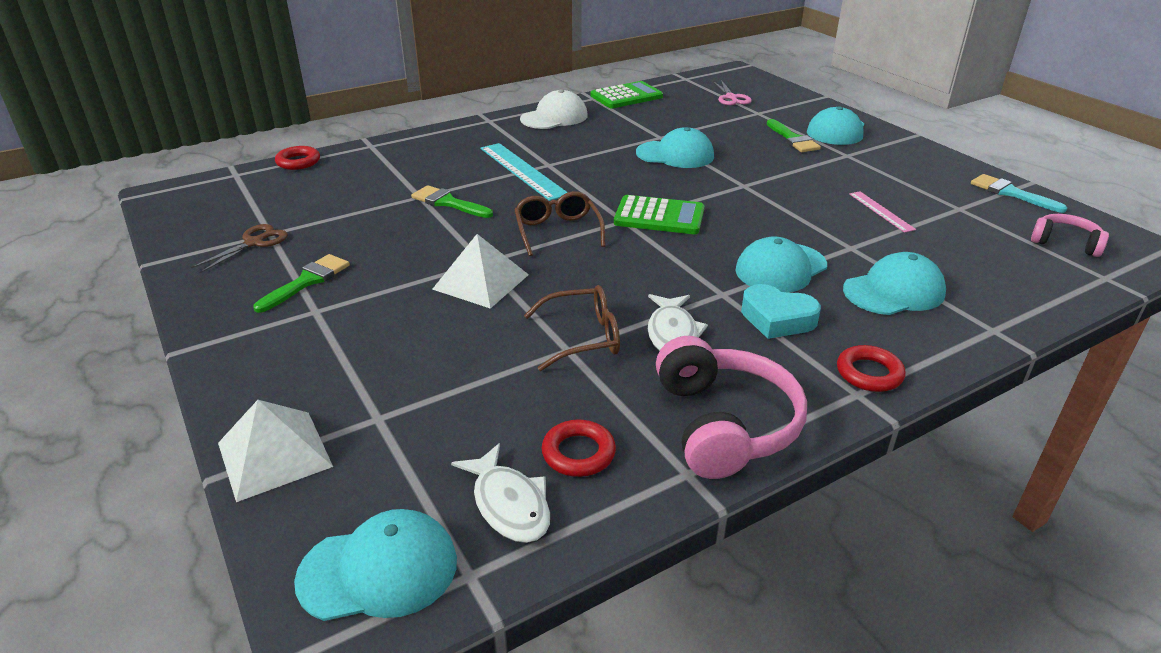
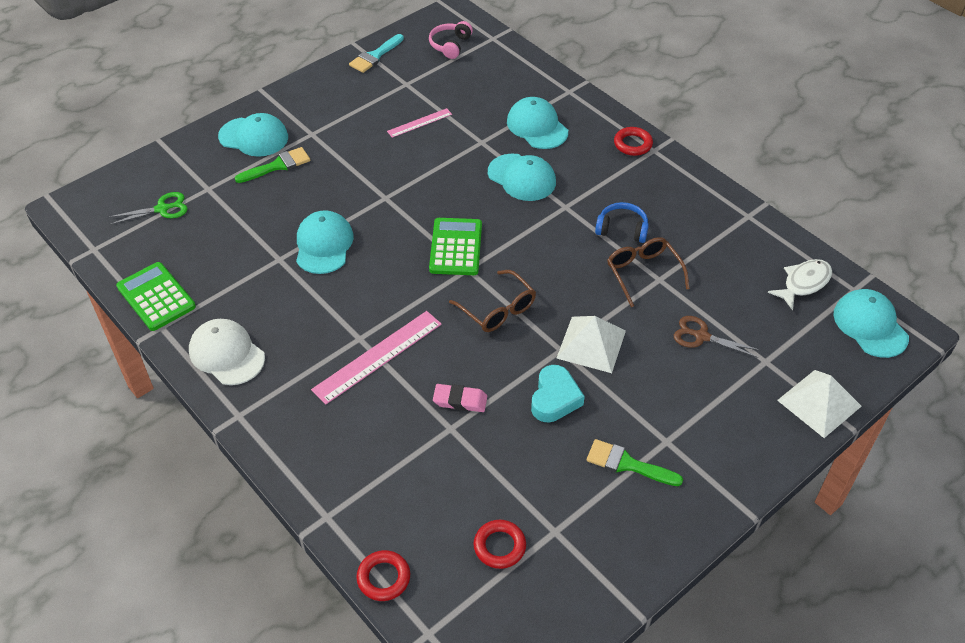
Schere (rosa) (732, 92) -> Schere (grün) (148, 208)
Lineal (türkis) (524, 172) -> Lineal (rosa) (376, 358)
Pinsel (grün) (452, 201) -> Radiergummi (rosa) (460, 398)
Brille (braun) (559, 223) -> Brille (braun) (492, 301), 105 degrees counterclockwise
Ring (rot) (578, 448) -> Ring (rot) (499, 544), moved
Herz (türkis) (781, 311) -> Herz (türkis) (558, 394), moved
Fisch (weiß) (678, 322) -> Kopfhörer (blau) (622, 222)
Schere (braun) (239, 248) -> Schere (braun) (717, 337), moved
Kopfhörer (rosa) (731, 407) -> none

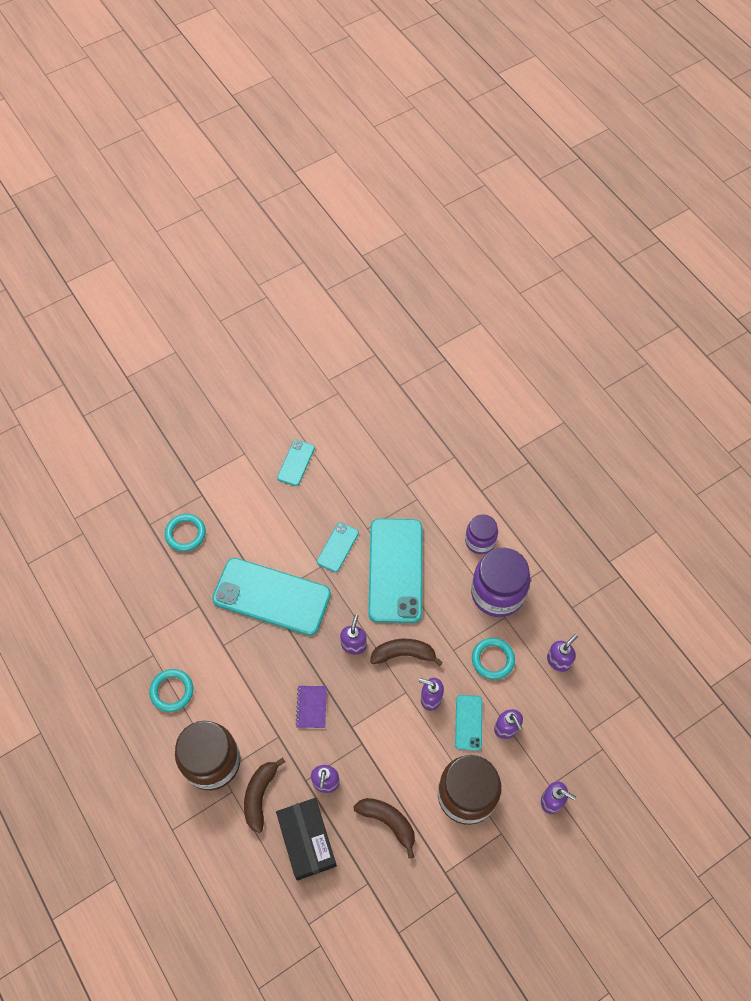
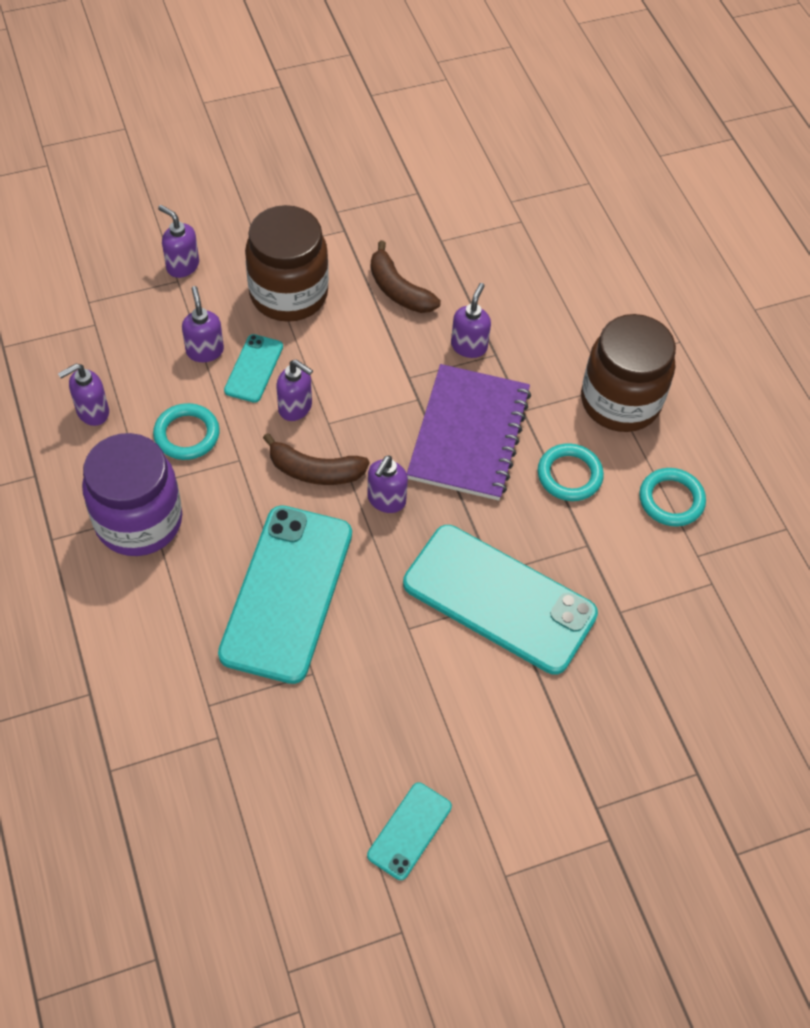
Notizbuch (lila) (311, 707) -> Notizbuch (lila) (469, 432), x2.24
Ring (türkis) (185, 533) -> Ring (türkis) (571, 472), moved
Banane (braun) (264, 795) -> none
Schachtel (schwarz) (306, 839) -> none
Handy (türkis) (338, 547) -> none
Einmachglas (lila) (481, 534) -> none

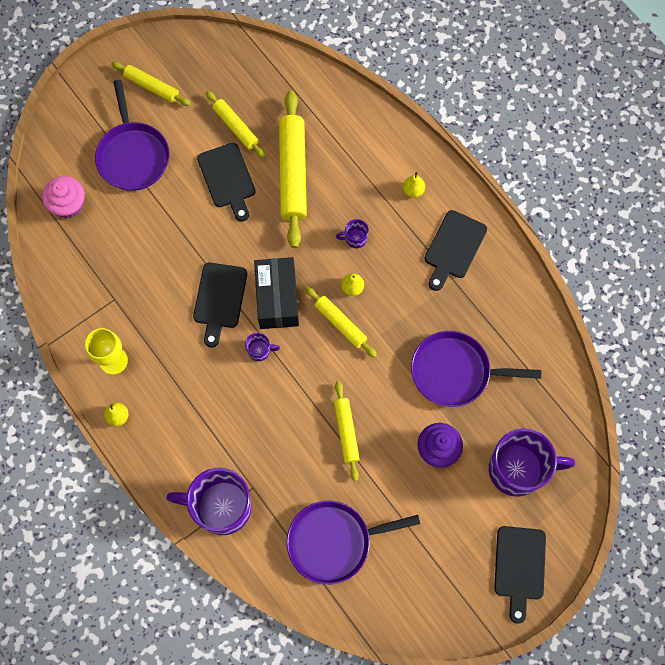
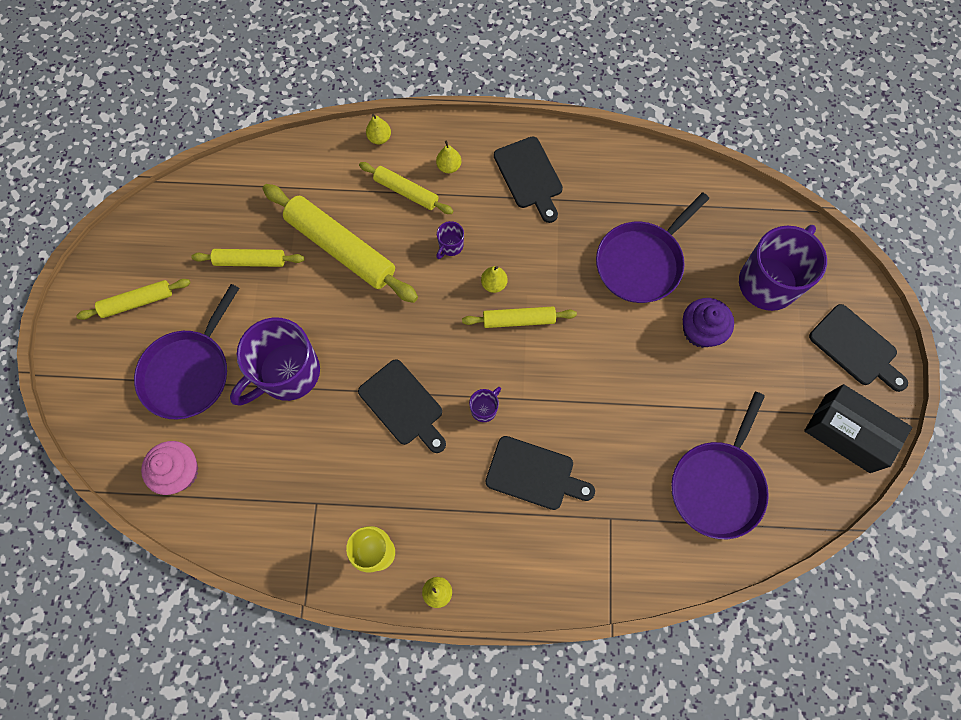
Pfanne (lila) (132, 135) -> Pfanne (lila) (186, 351), 90 degrees clockwise
Tasse (lila) (208, 501) -> Tasse (lila) (275, 361), moved
Nudelholz (gelb) (347, 431) -> Nudelholz (gelb) (406, 188), moved
none -> Birne (gelb) (378, 129)
Schneidebrett (schwarz) (226, 182) -> Schneidebrett (schwarz) (540, 473), moved
Schachtel (schwarz) (276, 293) -> Schachtel (schwarz) (858, 428), moved

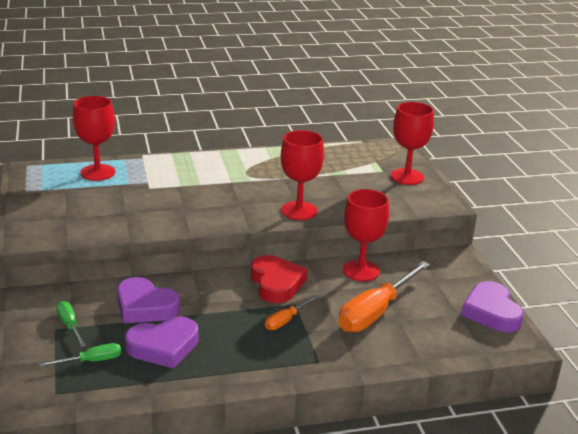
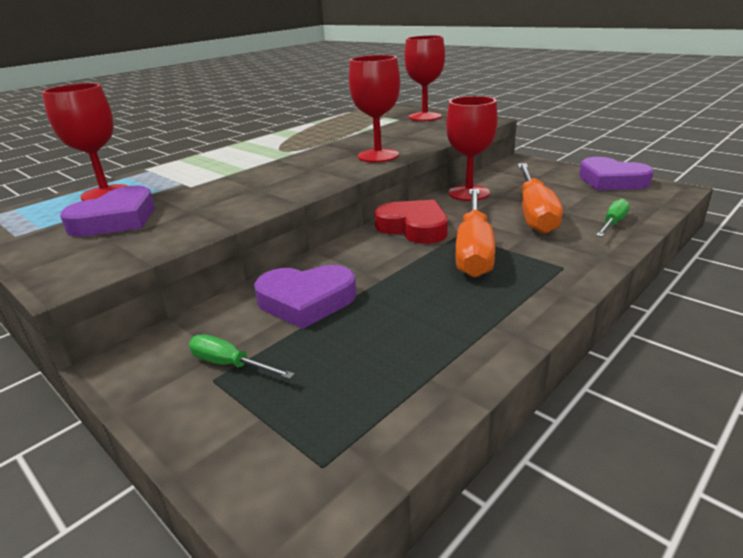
Herz (lila) (161, 342) -> Herz (lila) (107, 211), moved
Schraubenzieher (orange) (292, 312) -> Schraubenzieher (orange) (475, 233), x2.03
Schraubenzieher (grün) (80, 355) -> Schraubenzieher (grün) (613, 218), moved

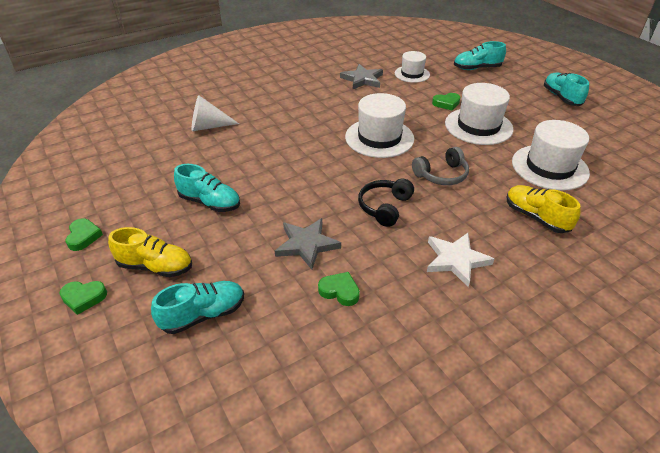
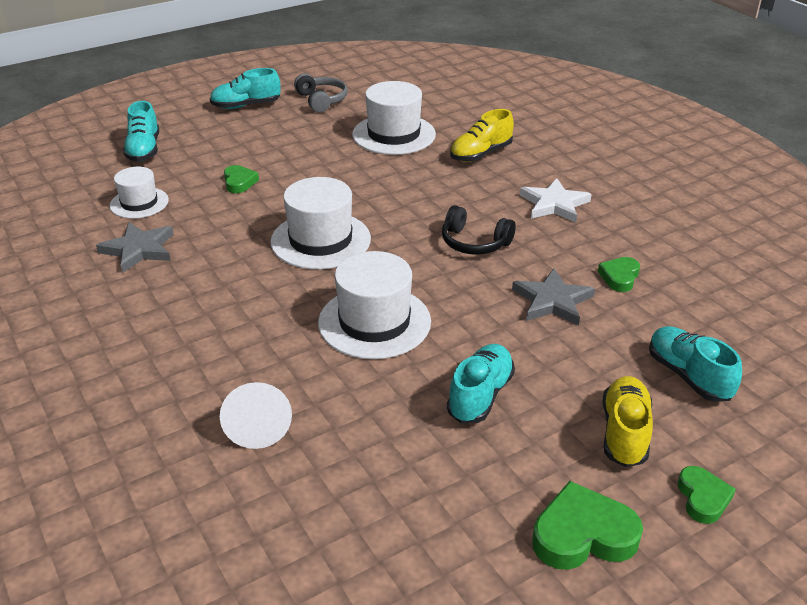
Kopfhörer (grau) (440, 166) -> Kopfhörer (grau) (320, 93), moved
Hut (weiß) (479, 114) -> Hut (weiß) (374, 305), moved
Herz (grün) (84, 234) -> Herz (grün) (587, 525), x1.65

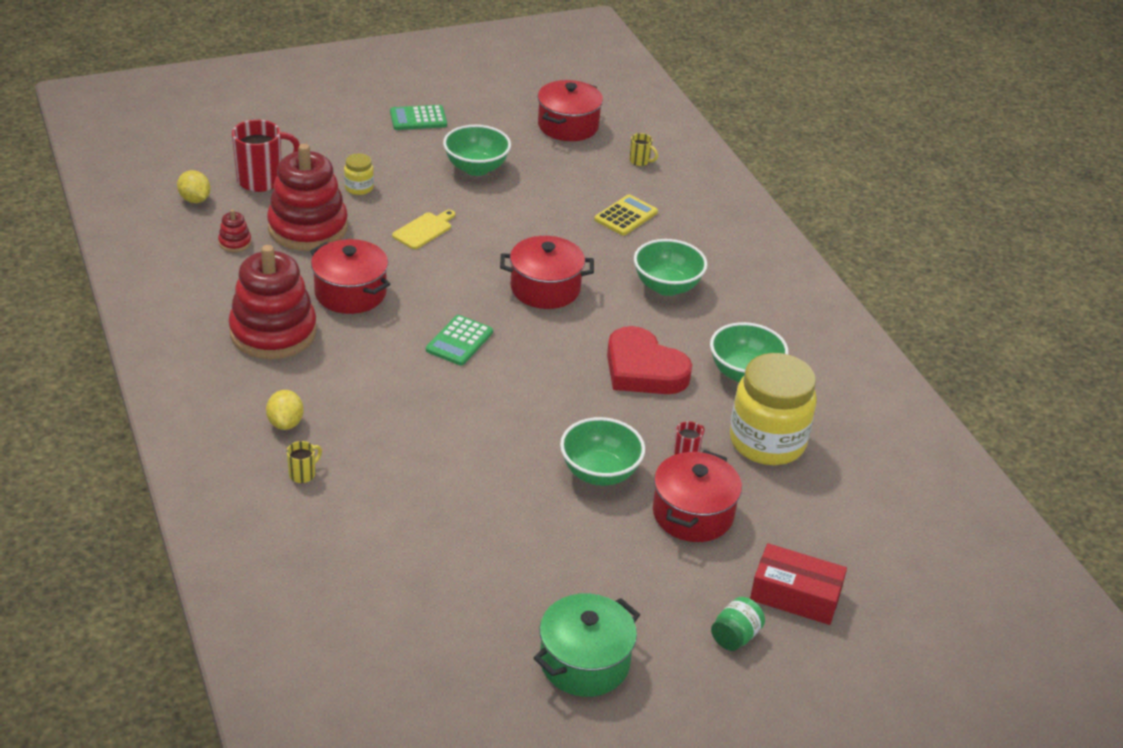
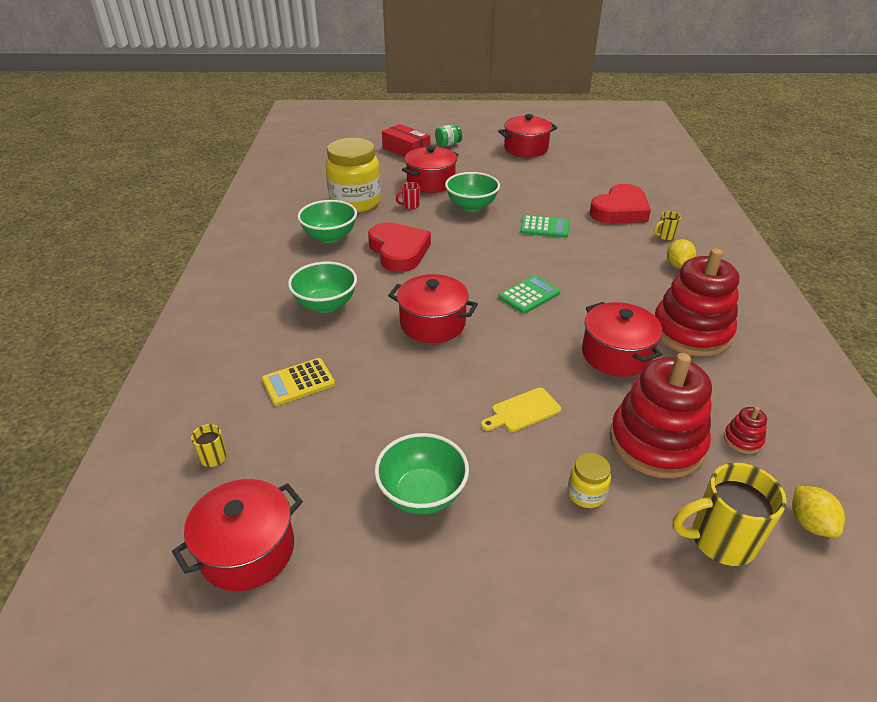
Kochtopf (grün) (587, 645) -> Kochtopf (rot) (527, 135)
Taschenrechner (grün) (418, 117) -> Taschenrechner (grün) (544, 226), moved
none -> Herz (rot) (620, 203)
Tasse (rot) (266, 155) -> Tasse (gelb) (730, 514)

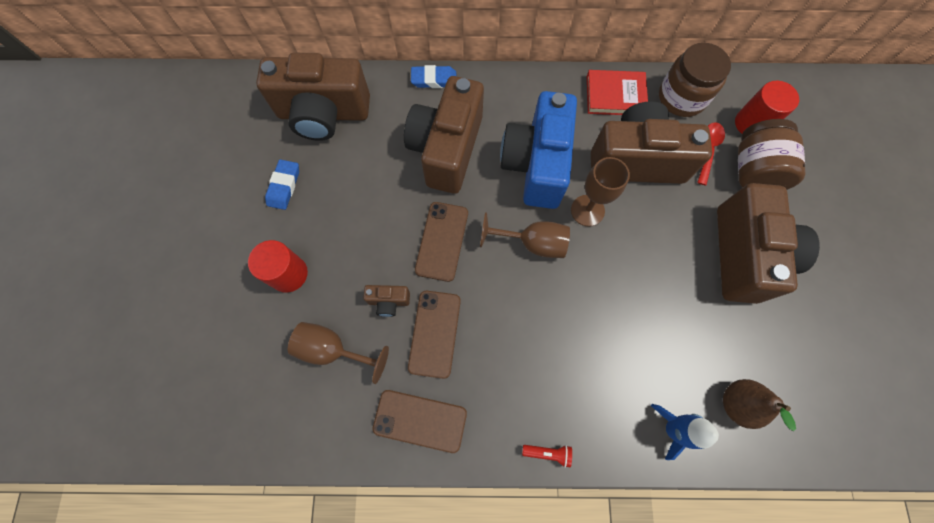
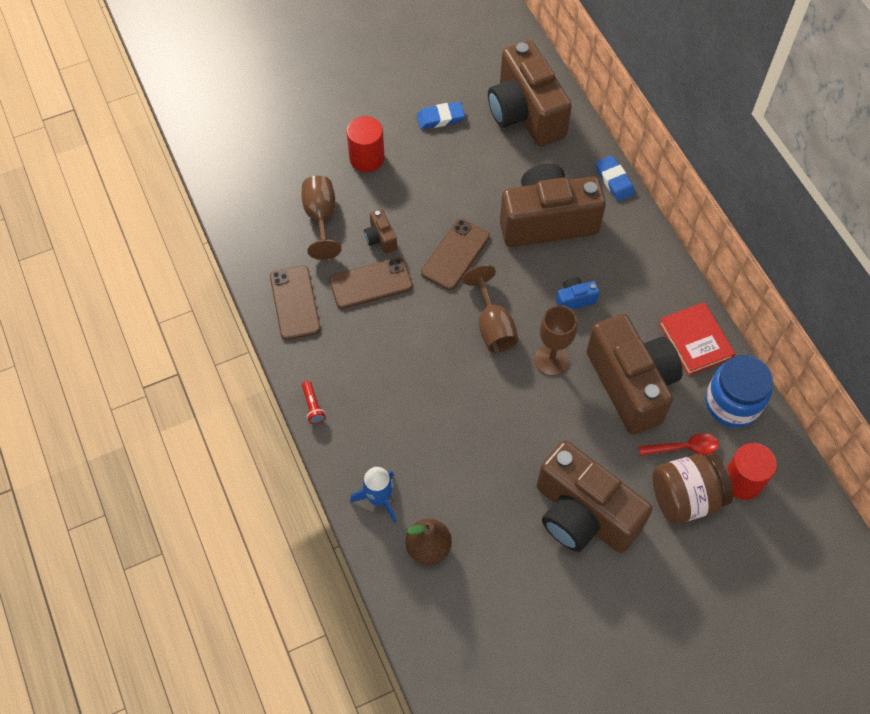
Handy (braun) (441, 242) -> Handy (braun) (455, 254), 45 degrees counterclockwise
Kamera (braun) (768, 243) -> Kamera (braun) (594, 497), 60 degrees clockwise
Kamera (blau) (538, 150) -> Kamera (blau) (578, 293), x0.40
Einmachglas (braun) (695, 80) -> Einmachglas (blau) (739, 391)

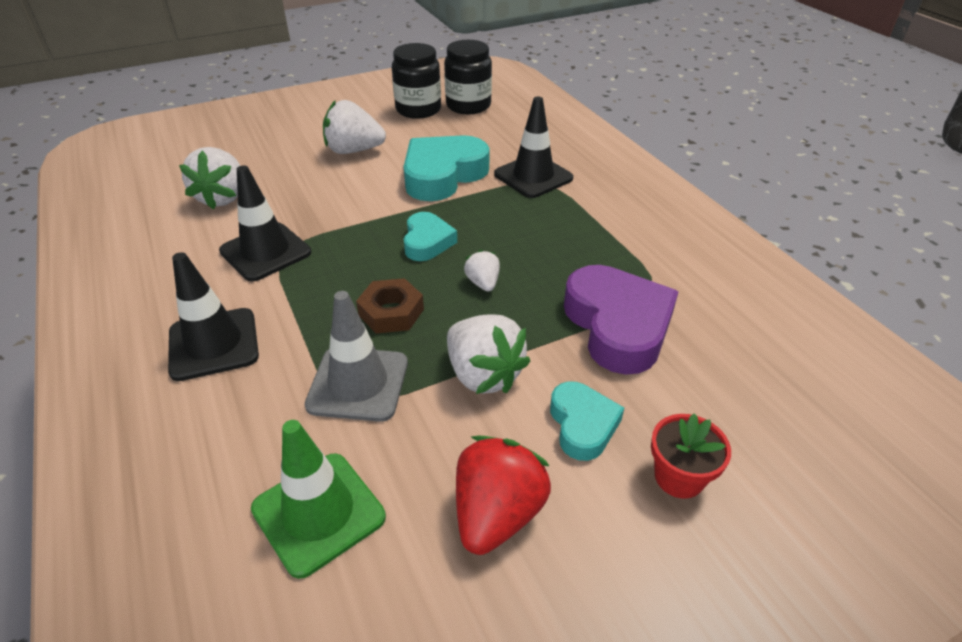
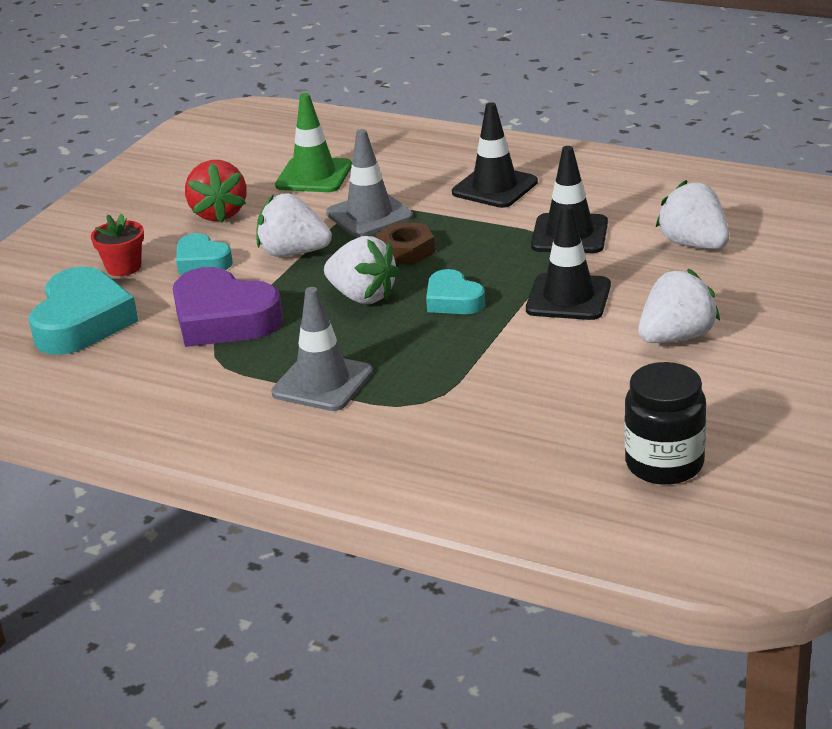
Herz (türkis) (447, 168) -> Herz (türkis) (83, 310), moved
none -> Leitkegel (grau) (322, 349)
Erdbeere (weiß) (482, 270) -> Erdbeere (weiß) (362, 270), x1.87
Leitkegel (schwarz) (533, 147) -> Leitkegel (schwarz) (568, 262), moved
Einmachglas (schwarz) (416, 81) -> none

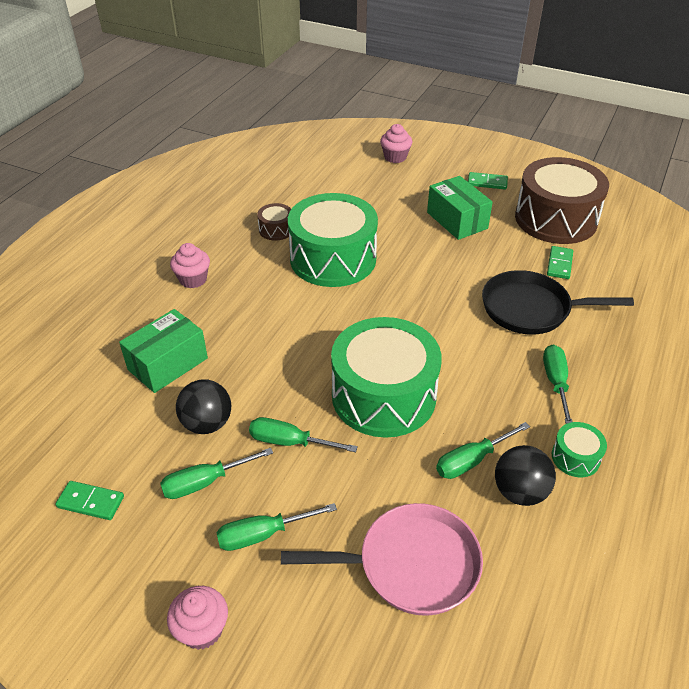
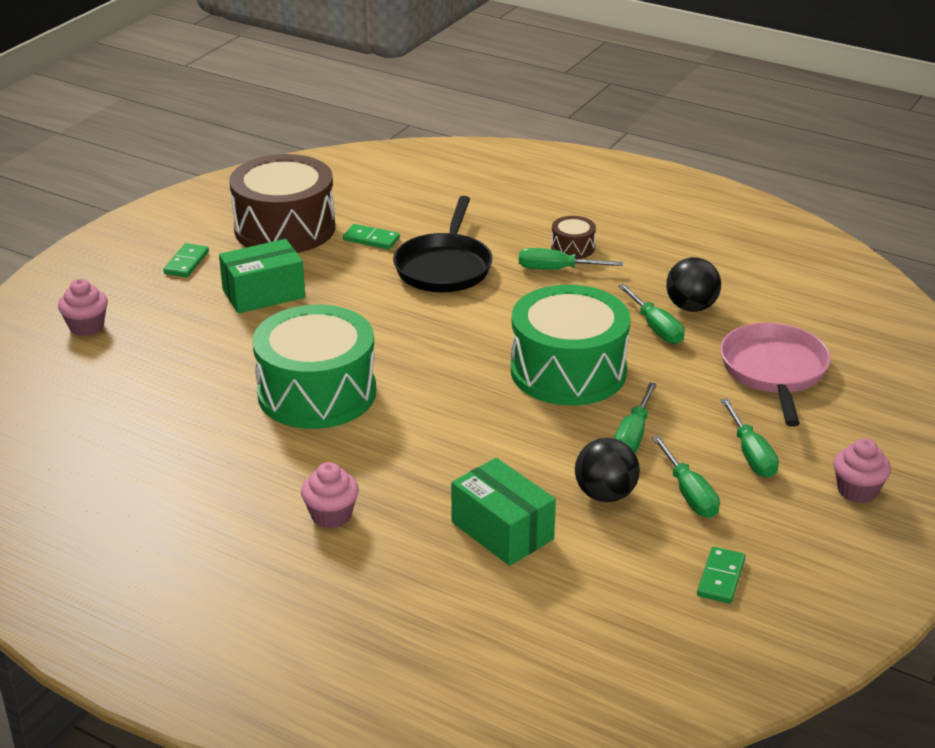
Trommel (braun) (274, 222) -> Trommel (braun) (573, 237), moved
Trommel (grün) (579, 449) -> none

